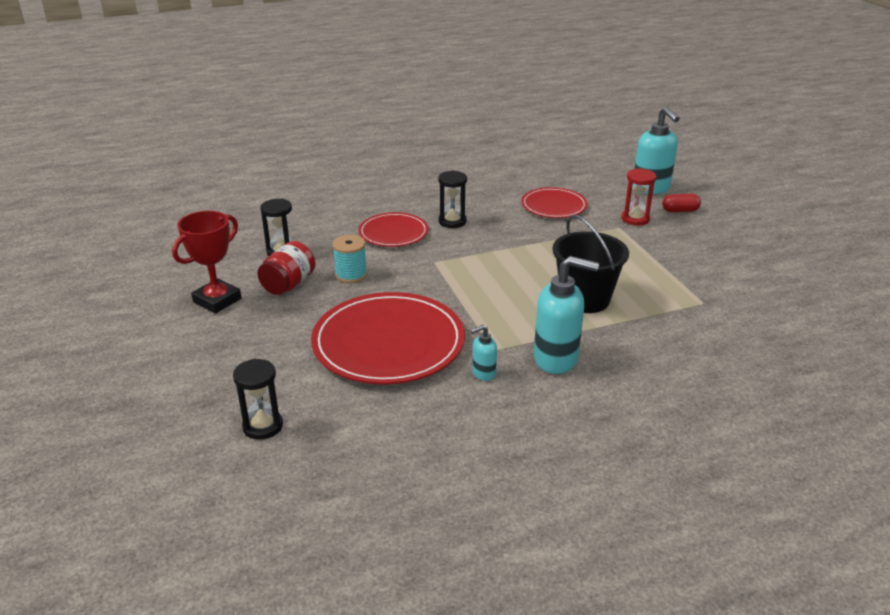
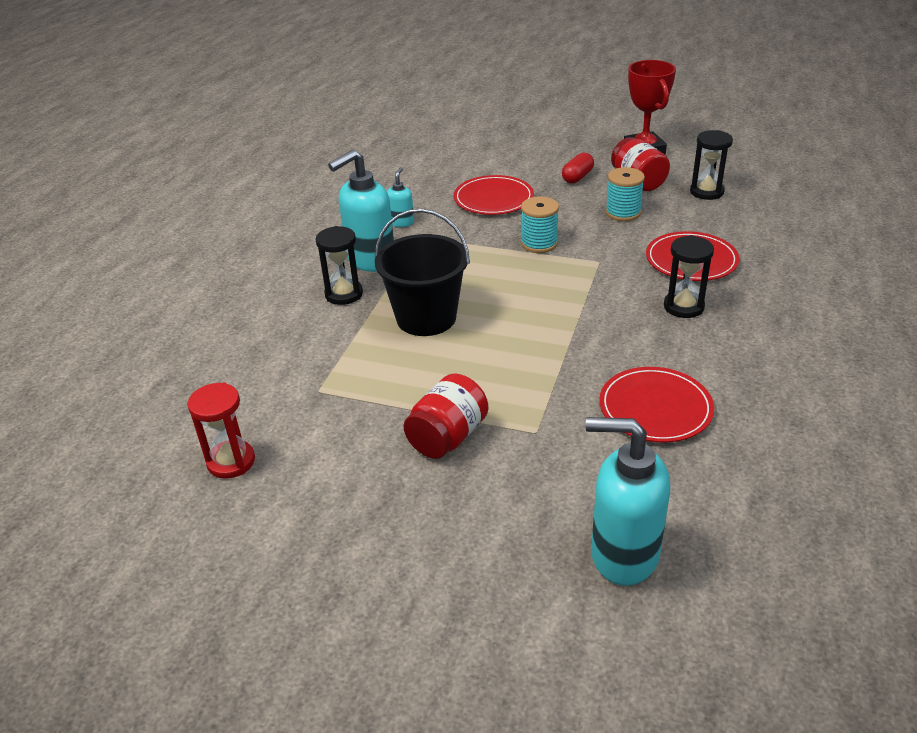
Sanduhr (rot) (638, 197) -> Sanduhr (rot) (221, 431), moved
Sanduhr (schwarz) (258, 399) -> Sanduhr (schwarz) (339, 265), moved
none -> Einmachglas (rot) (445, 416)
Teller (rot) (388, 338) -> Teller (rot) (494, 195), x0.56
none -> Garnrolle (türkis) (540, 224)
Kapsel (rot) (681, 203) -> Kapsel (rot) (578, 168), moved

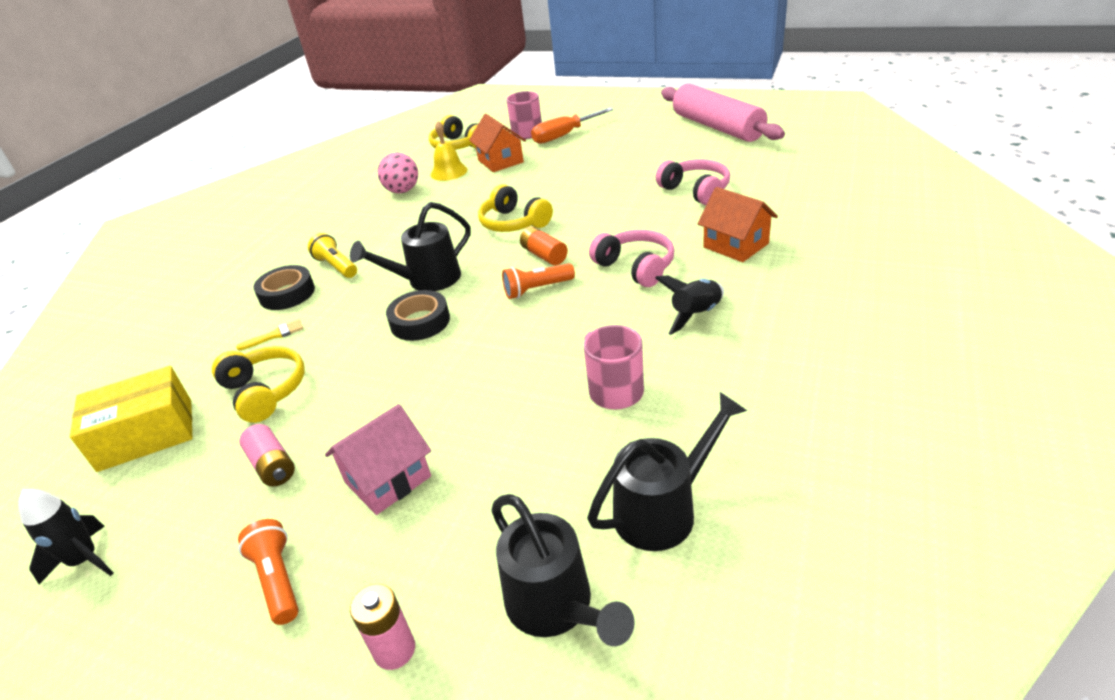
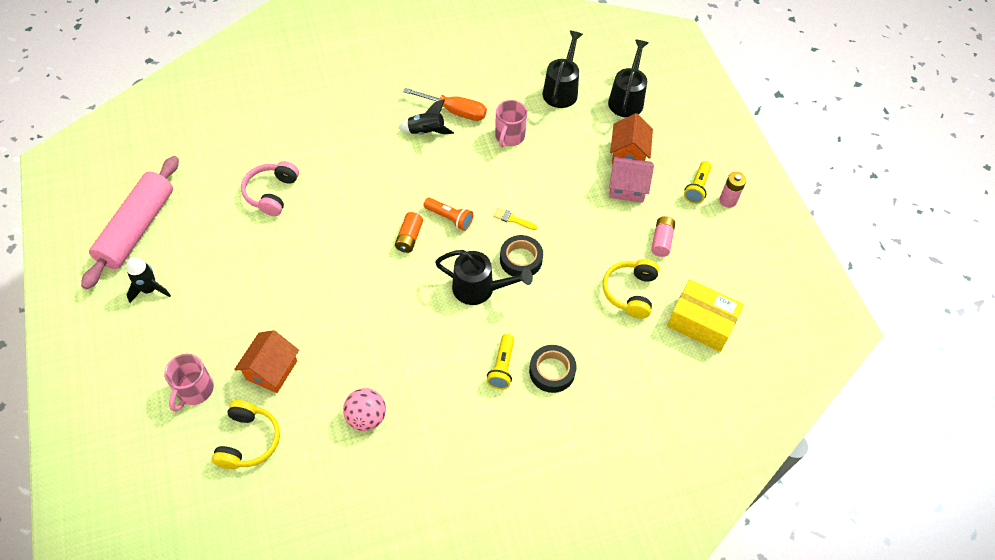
Rakete (schwarz) (65, 536) -> Rakete (schwarz) (148, 280), moved
Schraubenzieher (orange) (572, 126) -> Schraubenzieher (orange) (445, 104), moved
Pinsel (gelb) (269, 335) -> Pinsel (gelb) (515, 219), moved
Gießkanne (schwarz) (667, 471) -> Gießkanne (schwarz) (562, 69), 90 degrees clockwise
Haus (orange) (737, 224) -> Haus (orange) (631, 139), moved
Taschenlampe (orange) (268, 572) -> Taschenlampe (gelb) (698, 182)
Batterie (rosa) (382, 627) -> Batterie (rosa) (732, 190), moved
Glocke (gelb) (449, 151) -> none
Kopfhörer (gelb) (515, 208) -> none
Kopfhörer (rosa) (631, 258) -> none

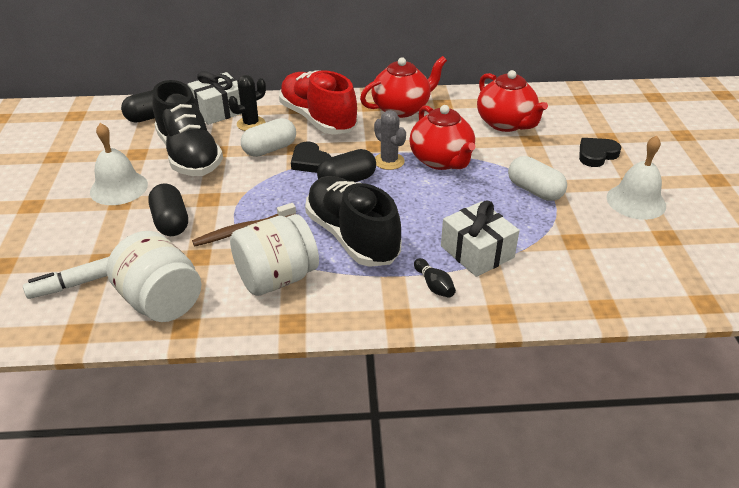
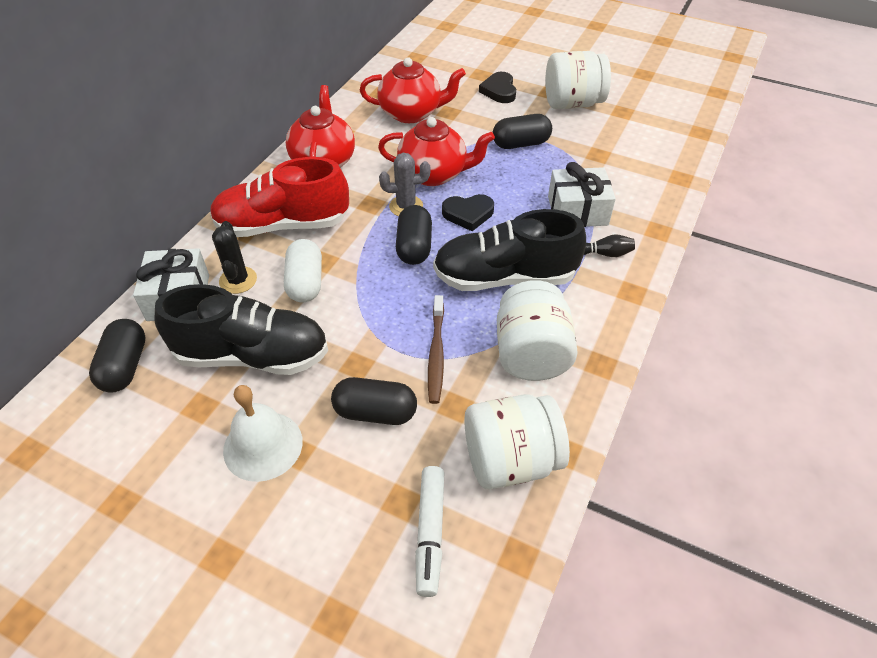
Herz (schwarz) (311, 157) -> Herz (schwarz) (468, 212), moved
Kapsel (weiß) (537, 178) -> Kapsel (schwarz) (522, 131)
Glocke (weiß) (636, 177) -> Einmachglas (weiß) (578, 80)

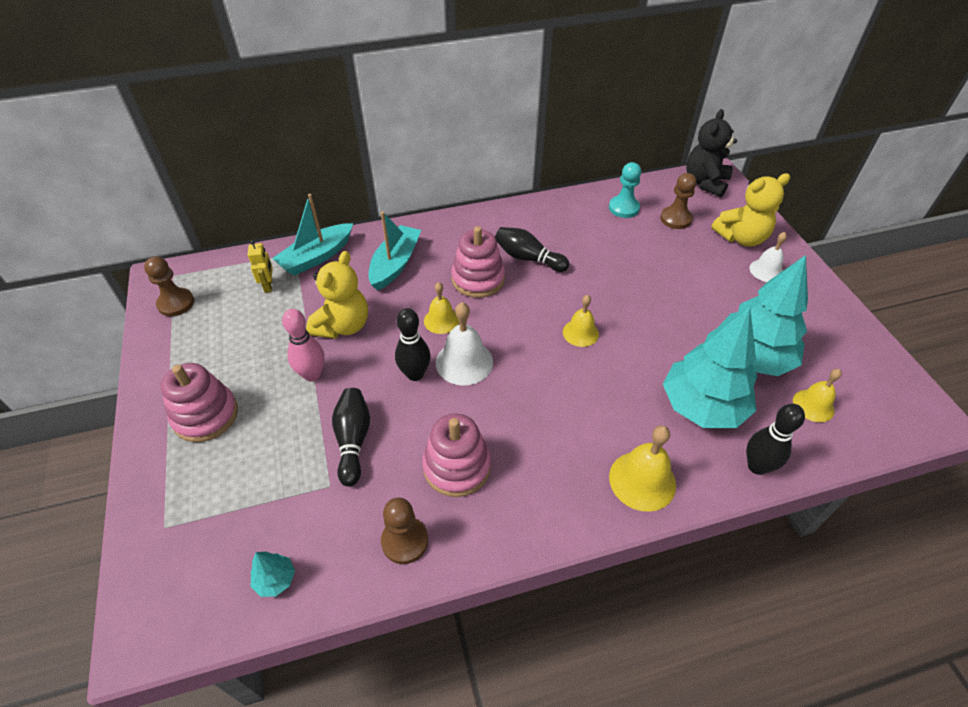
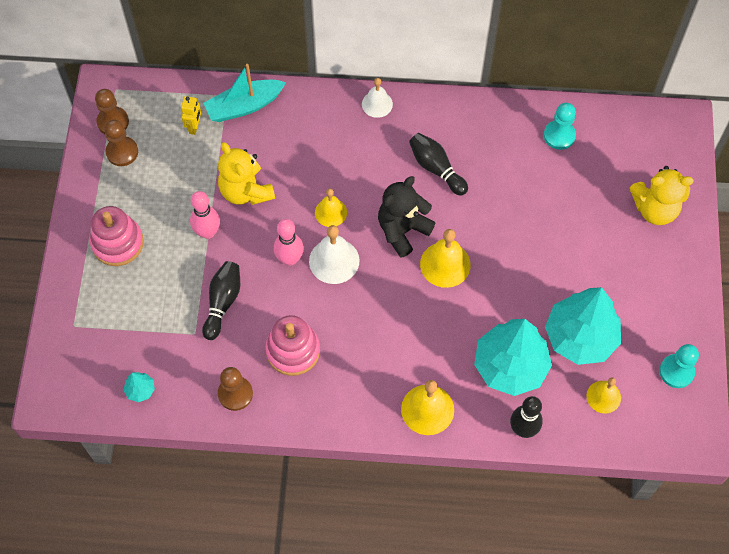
Bauer (braun) (678, 201) -> Bauer (braun) (121, 142), moved
Teddybär (gelb) (337, 295) -> Teddybär (gelb) (246, 173), 105 degrees clockwise
Bowlingkegel (schwarz) (413, 344) -> Bowlingkegel (rosa) (289, 242)
Glocke (weiß) (768, 257) -> Glocke (weiß) (377, 98), moved
Teddybär (schwarz) (711, 153) -> Teddybär (schwarz) (406, 217), moved
Glocke (gelb) (581, 321) -> Glocke (gelb) (445, 258), x1.53
none -> Bauer (türkis) (679, 366)
Boot (türkis) (394, 251) -> none
Stapelspielzeug (rosa) (478, 262) -> none

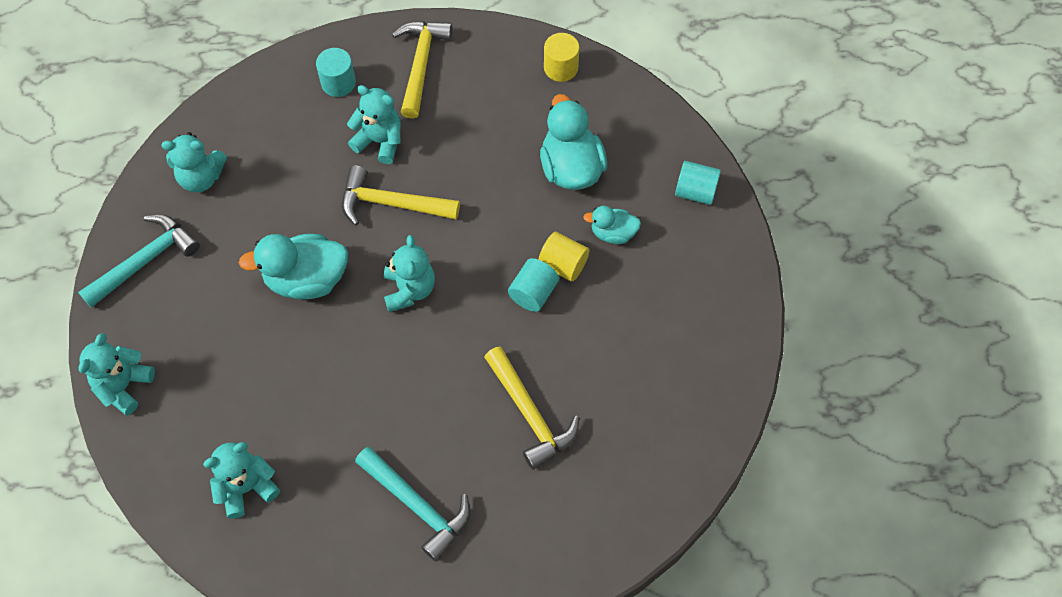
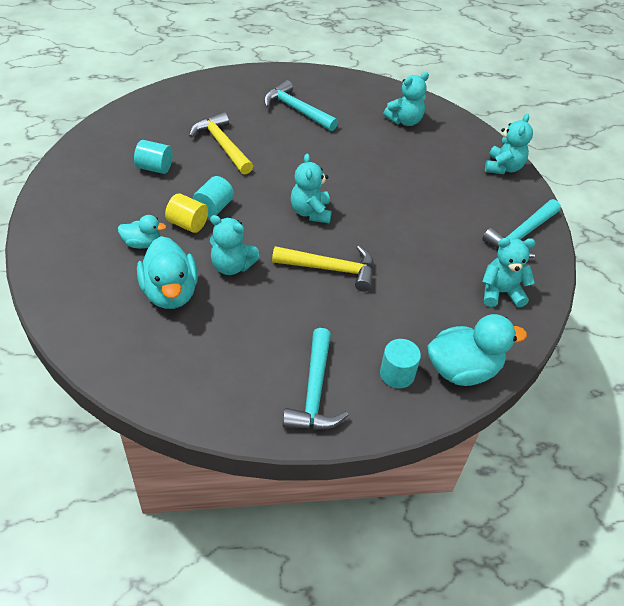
Vollzylinder (türkis) (698, 183) -> Vollzylinder (türkis) (153, 157), moved
Teddybär (türkis) (374, 124) -> Teddybär (türkis) (235, 245), moved
Hammer (gelb) (422, 70) -> Hammer (türkis) (316, 379)
Ente (türkis) (293, 266) -> Ente (türkis) (477, 350), moved
Vollzylinder (gelb) (561, 57) -> none

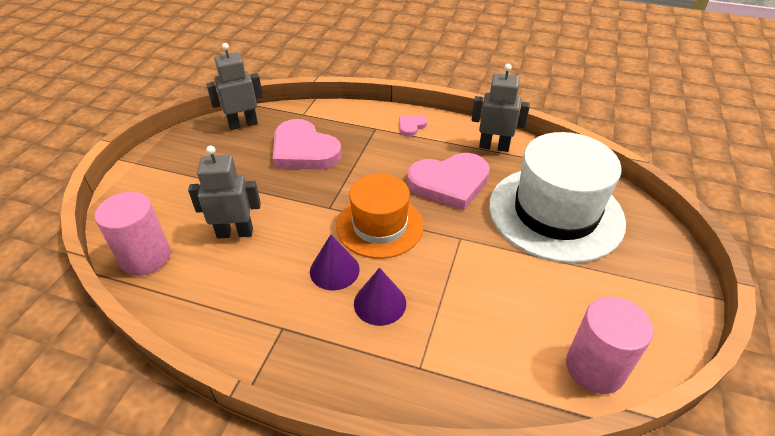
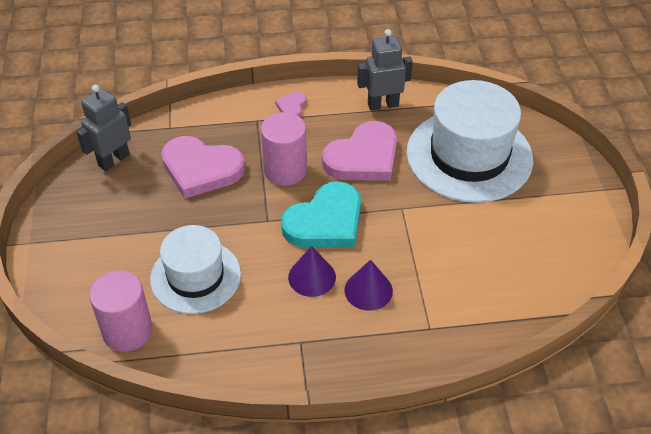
Roboter (grau) (224, 192) -> Hut (weiß) (195, 269)
Vollzylinder (rosa) (609, 345) -> Vollzylinder (rosa) (284, 149), moved
Hut (orange) (380, 216) -> Herz (türkis) (321, 214)

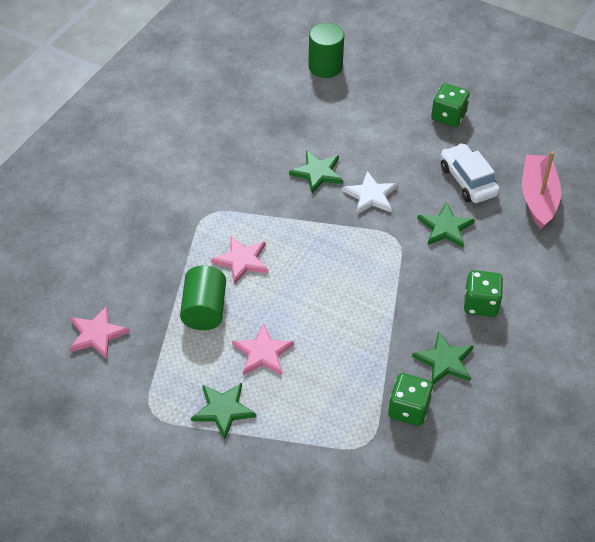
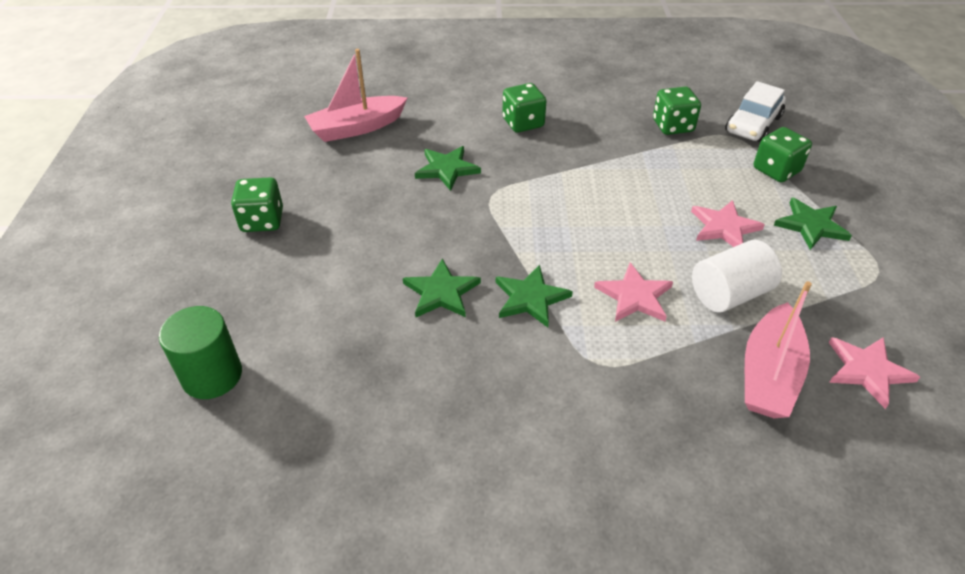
Stern (grün) (443, 358) -> Stern (grün) (534, 296), moved
Vollzylinder (grün) (203, 297) -> Vollzylinder (weiß) (737, 276)
Auto (weiß) (470, 173) -> Auto (weiß) (755, 111), moved
none -> Boot (rosa) (778, 349)
none -> Spielwürfel (grün) (783, 154)
Stern (weiß) (370, 192) -> none

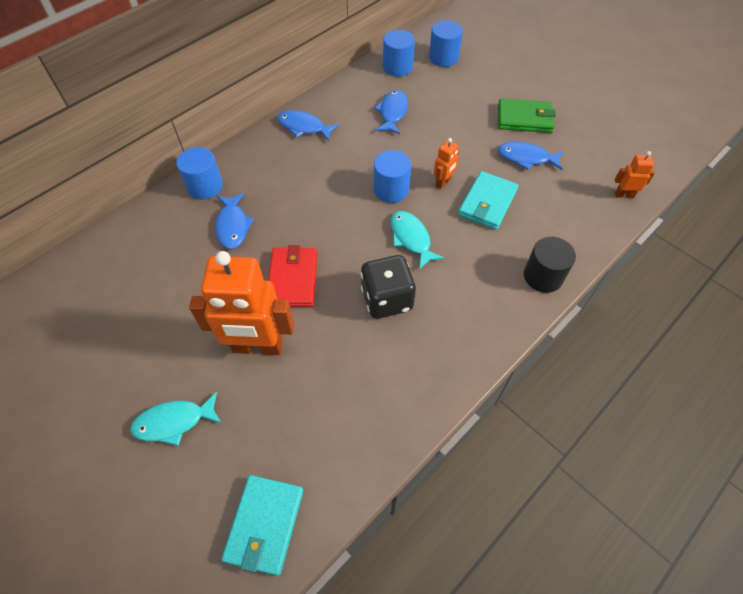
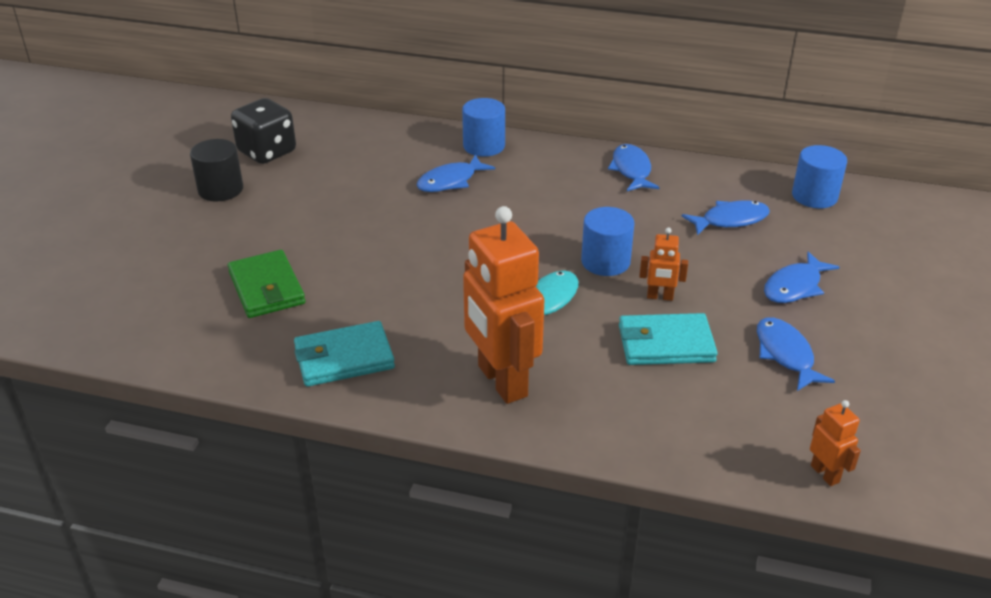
Vollzylinder (schwarz) (550, 265) -> Vollzylinder (schwarz) (216, 170), moved
Geldbörse (grün) (527, 116) -> Geldbörse (grün) (266, 284), moved
Spielwürfel (schwarz) (388, 287) -> Spielwürfel (schwarz) (263, 131), moved
Geldbörse (türkis) (262, 525) -> Geldbörse (türkis) (344, 354), moved
Roboter (orange) (241, 303) -> Roboter (orange) (503, 305), moved
none -> Fisch (blau) (801, 277)
Fisch (türkis) (175, 419) -> none
Geldbörse (rot) (292, 276) -> none
Vollzylinder (blau) (446, 43) -> none

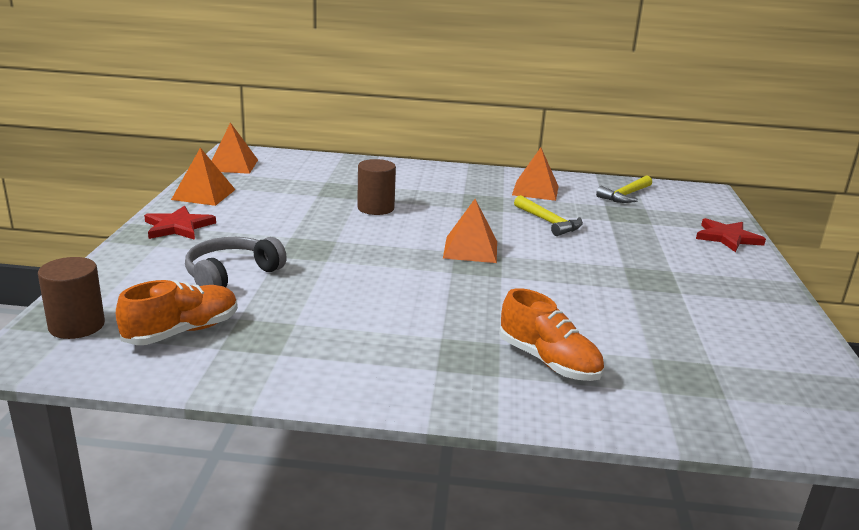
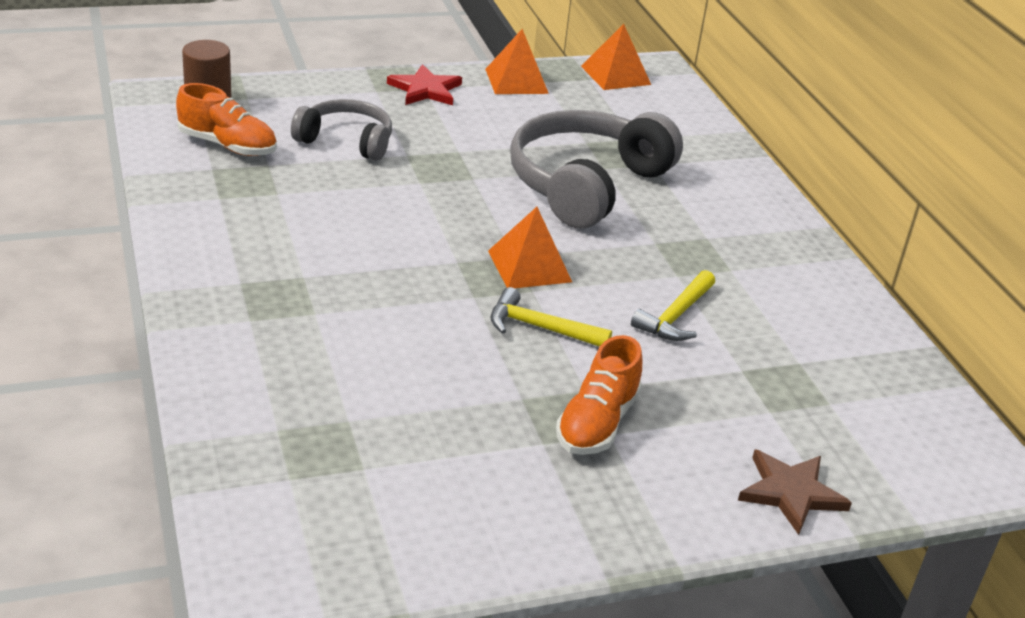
Hammer (gelb) (624, 189) -> Hammer (gelb) (551, 317), moved
Vollzylinder (braun) (376, 187) -> Kopfhörer (grau) (596, 169)
Schuh (orange) (551, 334) -> Schuh (orange) (599, 395), moved
Stern (rot) (731, 235) -> Stern (braun) (795, 492)
Pyramide (orange) (535, 174) -> none

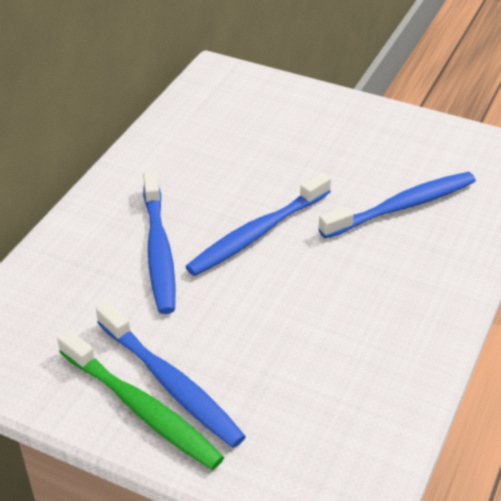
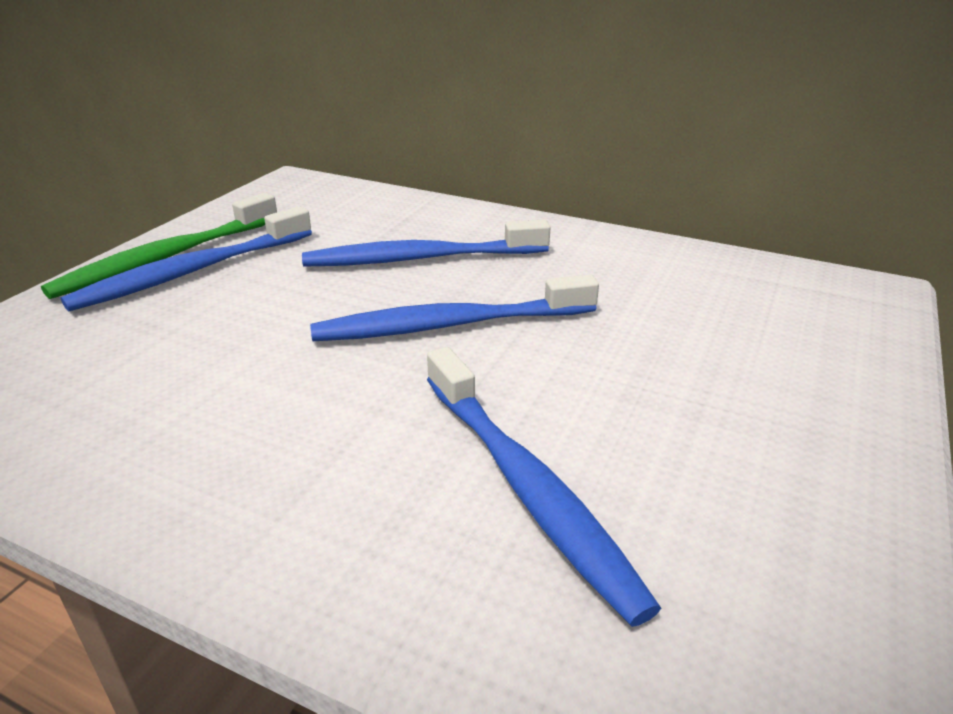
Zahnbürste (blau) (258, 224) -> Zahnbürste (blau) (454, 307), 60 degrees counterclockwise

